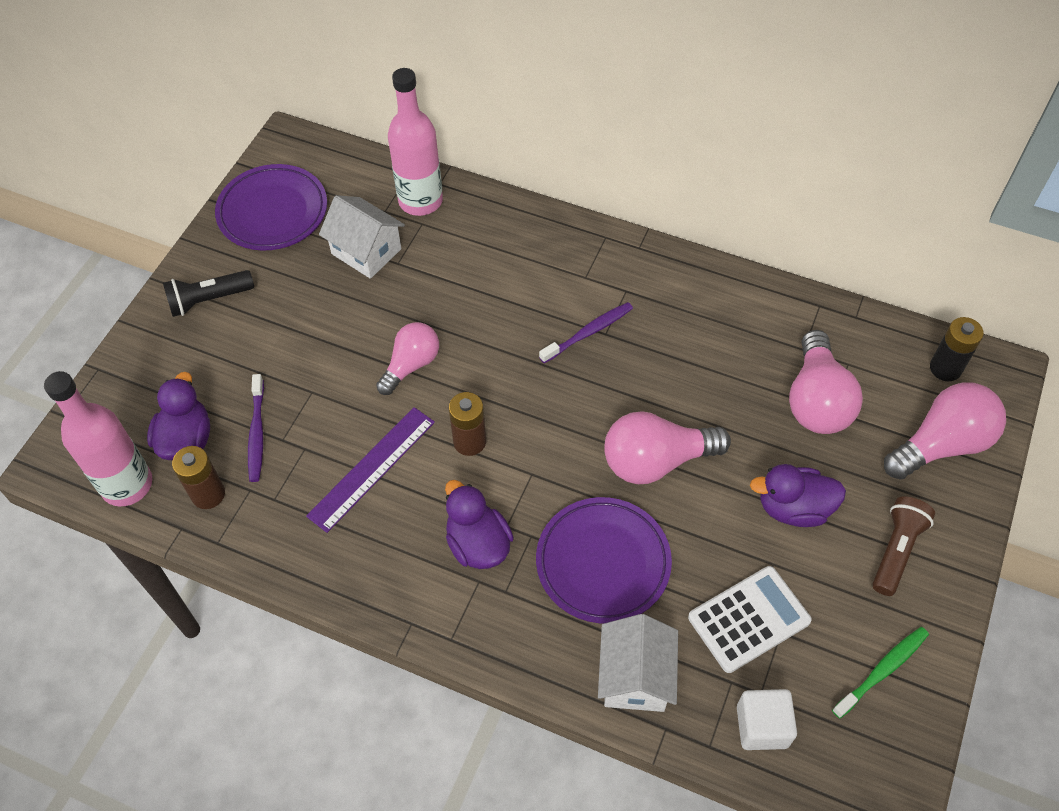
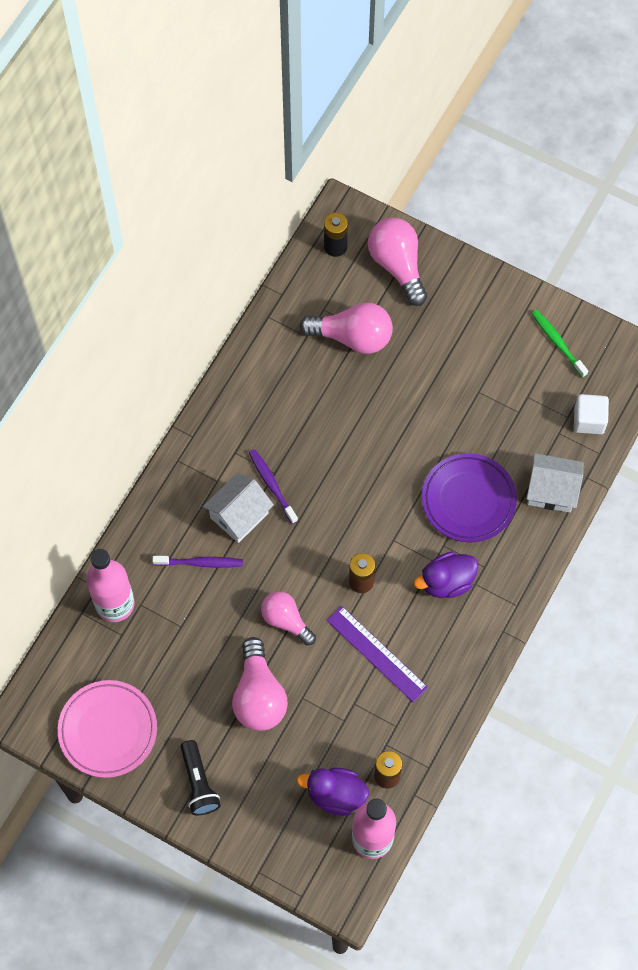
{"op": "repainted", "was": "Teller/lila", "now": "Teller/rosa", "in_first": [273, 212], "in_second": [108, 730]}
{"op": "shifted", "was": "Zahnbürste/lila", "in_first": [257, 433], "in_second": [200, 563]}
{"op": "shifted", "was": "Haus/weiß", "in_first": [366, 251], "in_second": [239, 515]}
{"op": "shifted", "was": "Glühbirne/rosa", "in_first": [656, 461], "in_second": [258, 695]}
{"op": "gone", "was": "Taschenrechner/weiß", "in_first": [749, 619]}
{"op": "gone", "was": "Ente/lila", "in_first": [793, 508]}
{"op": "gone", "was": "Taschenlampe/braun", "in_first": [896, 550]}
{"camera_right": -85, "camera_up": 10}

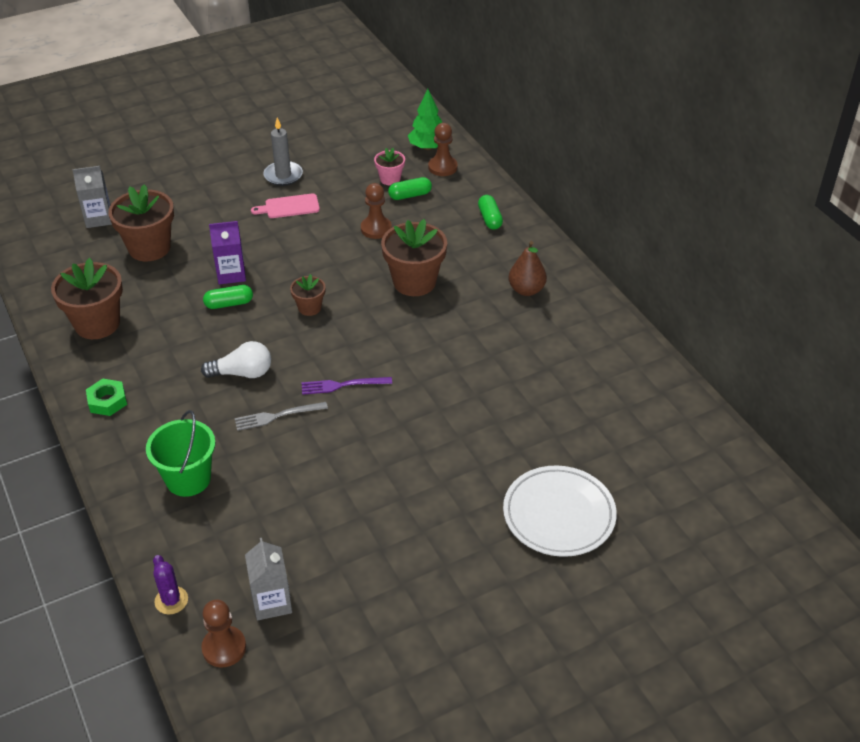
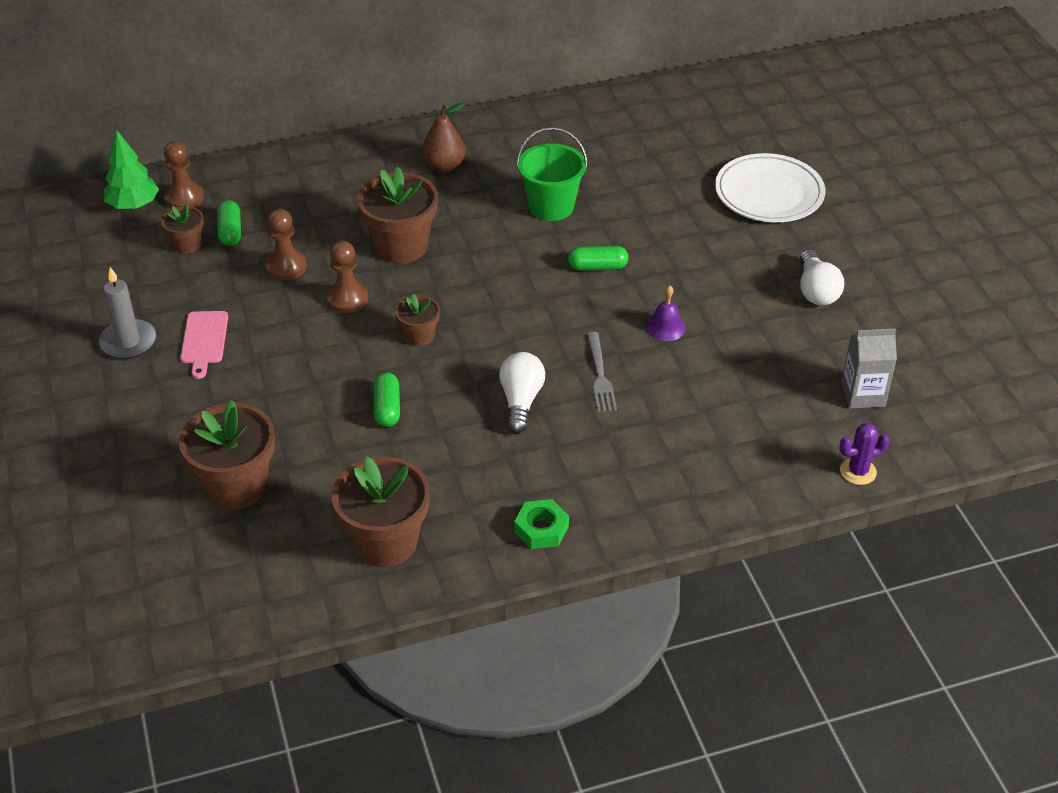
{"op": "repainted", "was": "Blumentopf/rosa", "now": "Blumentopf/braun", "in_first": [390, 179], "in_second": [187, 244]}
{"op": "shifted", "was": "Bauer/braun", "in_first": [224, 648], "in_second": [347, 299]}
{"op": "shifted", "was": "Eimer/grün", "in_first": [188, 479], "in_second": [551, 206]}
{"op": "shifted", "was": "Kapsel/grün", "in_first": [490, 219], "in_second": [597, 266]}
{"op": "new", "now": "Glocke/lila", "in_second": [666, 327]}
{"op": "new", "now": "Glühbirne/weiß", "in_second": [816, 290]}
{"op": "gone", "was": "Getränkekarton/grau", "in_first": [99, 218]}
{"op": "gone", "was": "Getränkekarton/lila", "in_first": [231, 274]}
{"op": "gone", "was": "Gabel/lila", "in_first": [342, 385]}
{"camera_right": -80, "camera_up": 0}

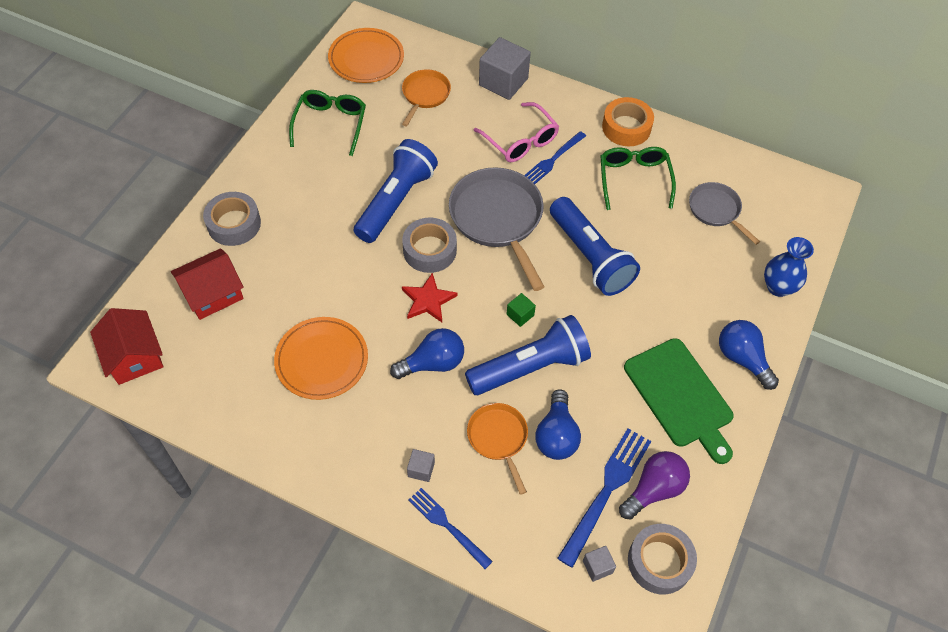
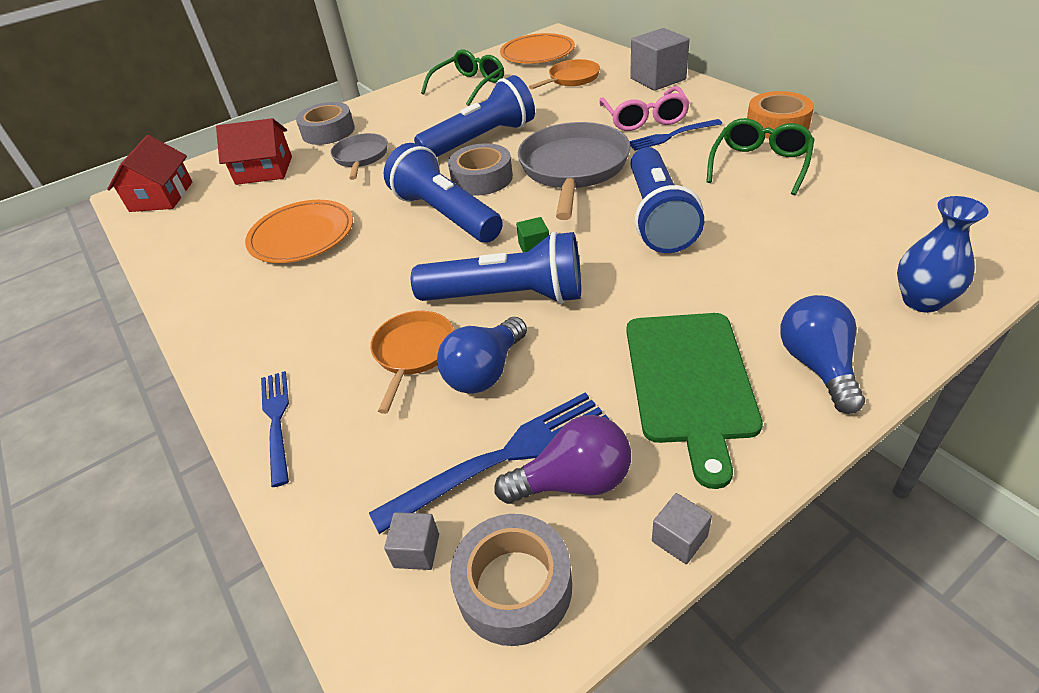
{"op": "shifted", "was": "Pfanne/grau", "in_first": [716, 210], "in_second": [361, 157]}
{"op": "swapped", "was": "Stern/rot", "now": "Taschenlampe/blau", "in_first": [428, 300], "in_second": [446, 214]}
{"op": "shifted", "was": "Kubus/grau", "in_first": [421, 469], "in_second": [679, 538]}
{"op": "gone", "was": "Glühbirne/blau", "in_first": [433, 363]}
{"camera_right": 35, "camera_up": -15}

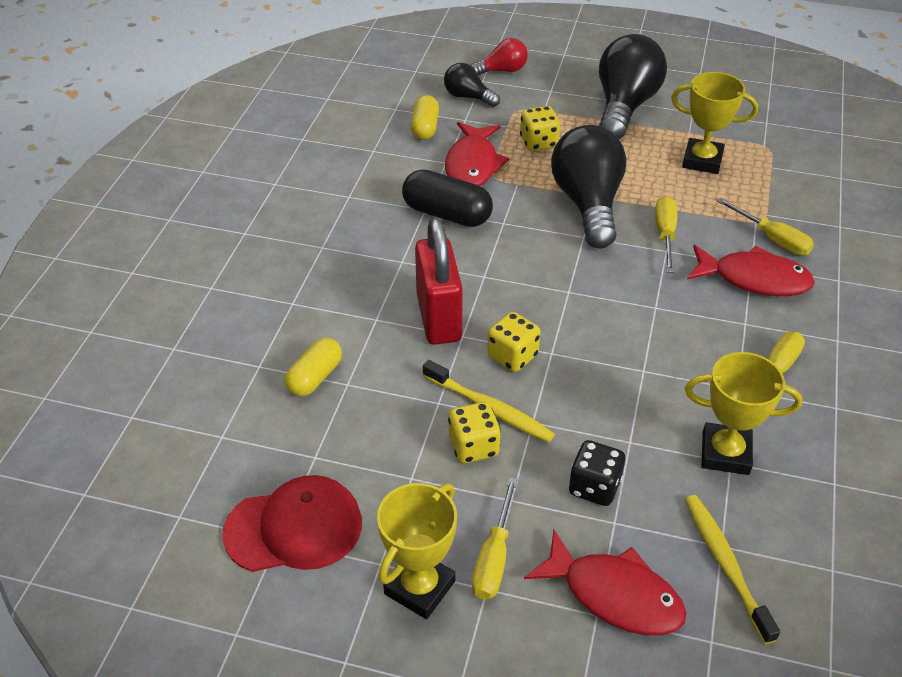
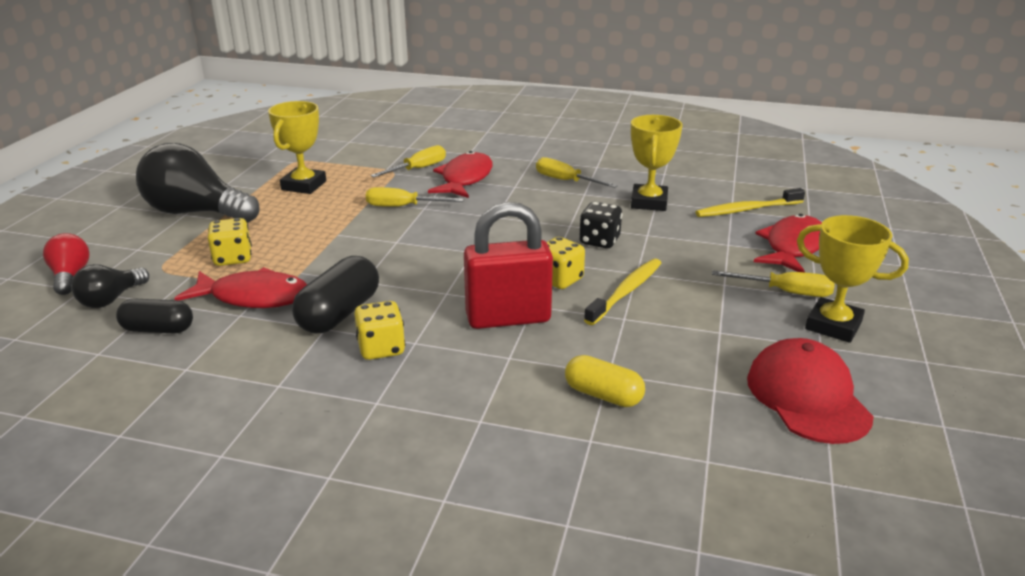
{"op": "repainted", "was": "Kapsel/gelb", "now": "Kapsel/schwarz", "in_first": [425, 127], "in_second": [158, 329]}
{"op": "shifted", "was": "Spielwürfel/gelb", "in_first": [473, 446], "in_second": [381, 348]}
{"op": "shifted", "was": "Spielwürfel/schwarz", "in_first": [594, 487], "in_second": [599, 241]}
{"op": "gone", "was": "Glühbirne/schwarz", "in_first": [588, 204]}
{"camera_right": -90, "camera_up": -15}

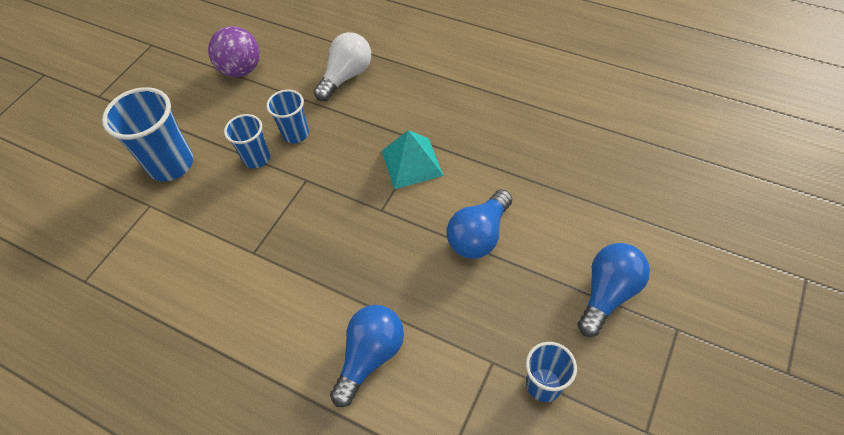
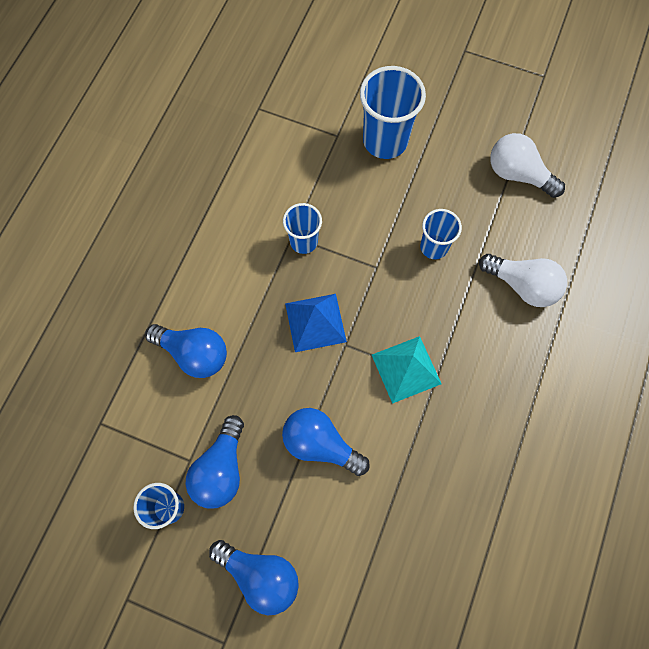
{"op": "new", "now": "Glühbirne/blau", "in_second": [221, 469]}
{"op": "shifted", "was": "Becher/blau", "in_first": [257, 158], "in_second": [303, 241]}
{"op": "new", "now": "Pyramide/blau", "in_second": [315, 322]}
{"op": "swapped", "was": "Ball/lila", "now": "Glühbirne/weiß", "in_first": [241, 70], "in_second": [518, 174]}
{"camera_right": 80, "camera_up": 15}

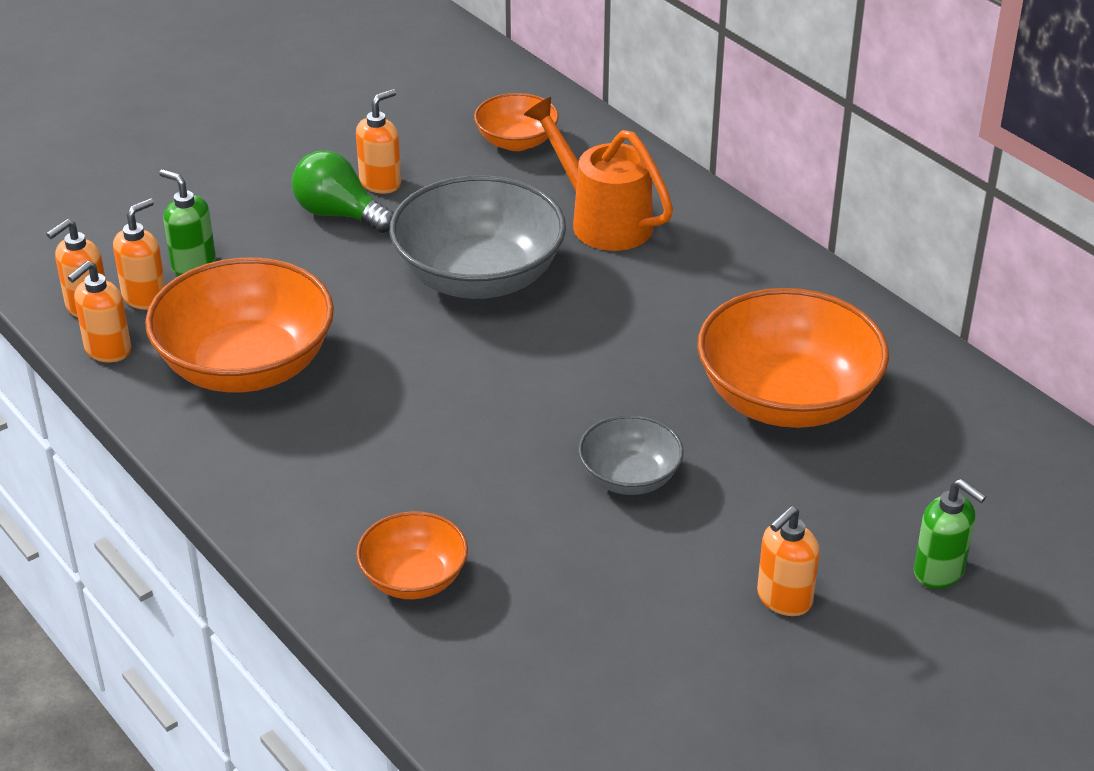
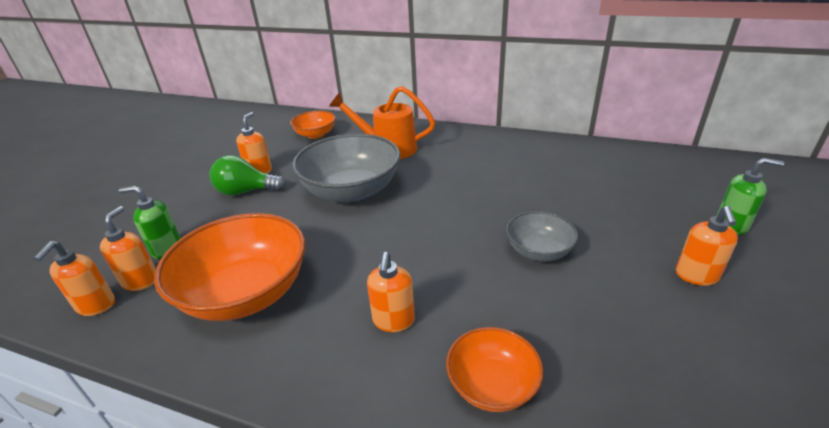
{"op": "shifted", "was": "Seifenspender/orange", "in_first": [107, 350], "in_second": [393, 321]}
{"op": "gone", "was": "Schüssel/orange", "in_first": [787, 399]}
{"camera_right": -30, "camera_up": -5}

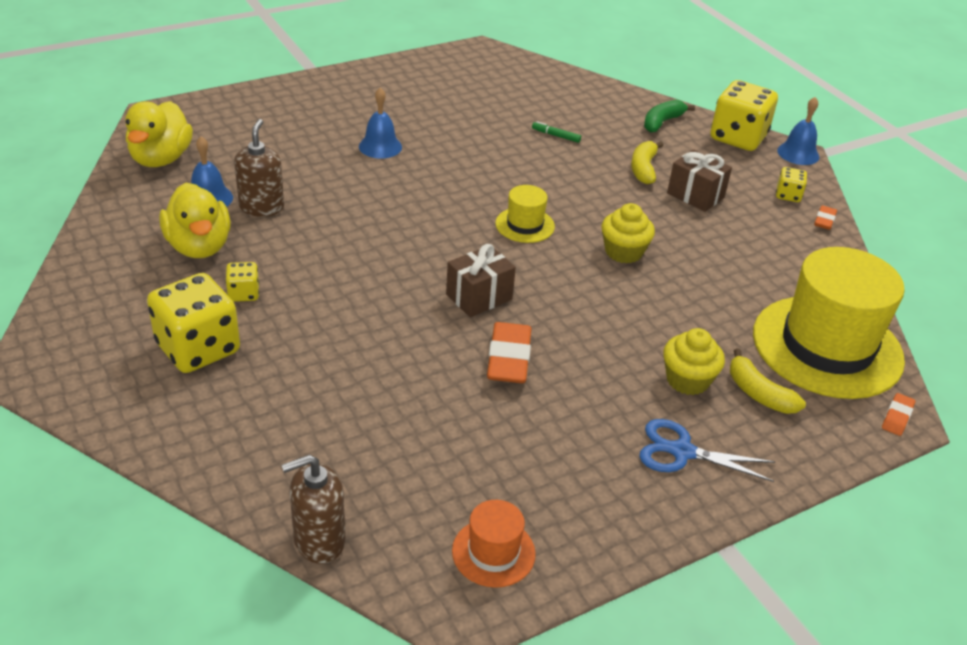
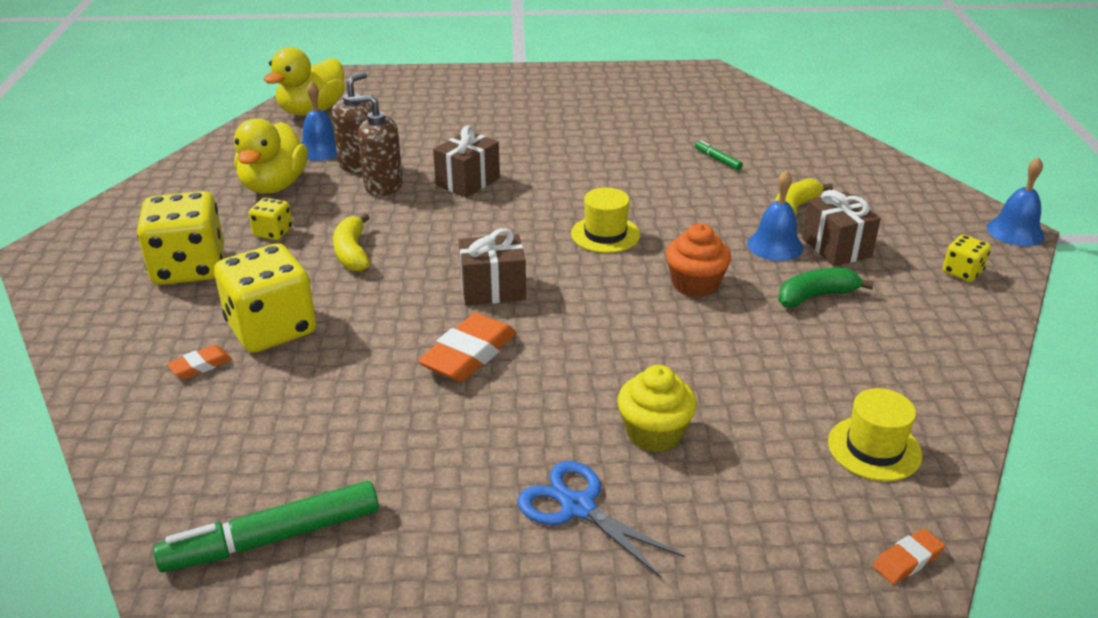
{"op": "swapped", "was": "Hut/orange", "now": "Filzstift/grün", "in_first": [493, 552], "in_second": [272, 538]}
{"op": "shifted", "was": "Radiergummi/orange", "in_first": [824, 220], "in_second": [200, 366]}
{"op": "shifted", "was": "Spielwürfel/gelb", "in_first": [738, 138], "in_second": [271, 329]}
{"op": "shifted", "was": "Banane/gelb", "in_first": [758, 393], "in_second": [352, 253]}
{"op": "shifted", "was": "Seifenspender/braun", "in_first": [319, 540], "in_second": [383, 185]}
{"op": "new", "now": "Geschenk/braun", "in_second": [468, 182]}
{"op": "repainted", "was": "Muffin/gelb", "now": "Muffin/orange", "in_first": [623, 252], "in_second": [695, 284]}
{"op": "shifted", "was": "Glocke/blau", "in_first": [380, 146], "in_second": [775, 245]}
{"op": "shifted", "was": "Banane/grün", "in_first": [662, 122], "in_second": [816, 296]}
{"op": "scaled", "was": "Hut/gelb", "in_first": [827, 346], "in_second": [874, 448], "ratio": 0.45}
{"camera_right": 30, "camera_up": -5}

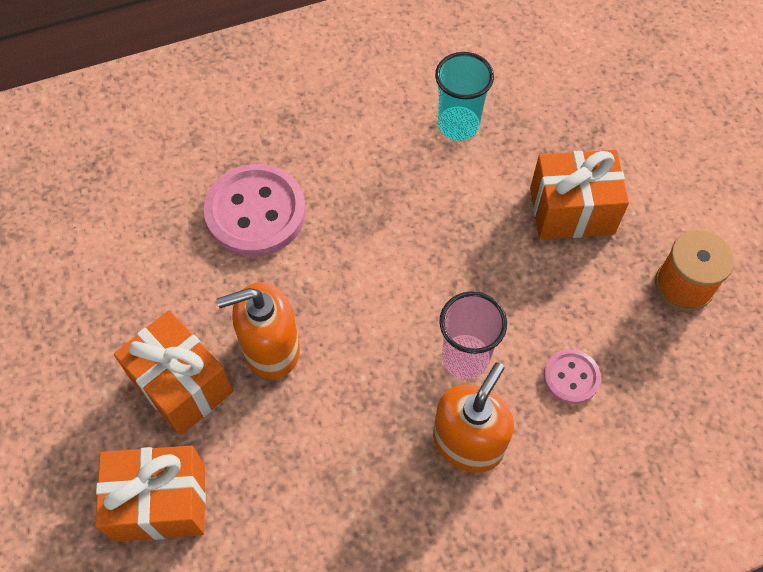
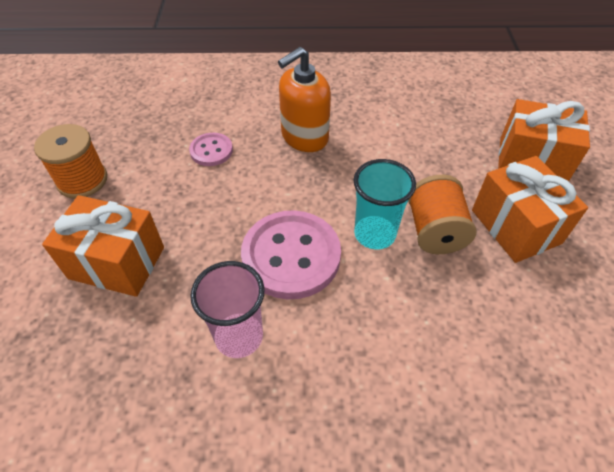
{"op": "shifted", "was": "Becher/rosa", "in_first": [465, 358], "in_second": [239, 337]}
{"op": "shifted", "was": "Knopf/rosa", "in_first": [255, 212], "in_second": [291, 256]}
{"op": "shifted", "was": "Becher/türkis", "in_first": [458, 125], "in_second": [374, 234]}
{"op": "swapped", "was": "Seifenspender/orange", "now": "Garnrolle/orange", "in_first": [271, 348], "in_second": [434, 231]}
{"camera_right": -160, "camera_up": -10}

